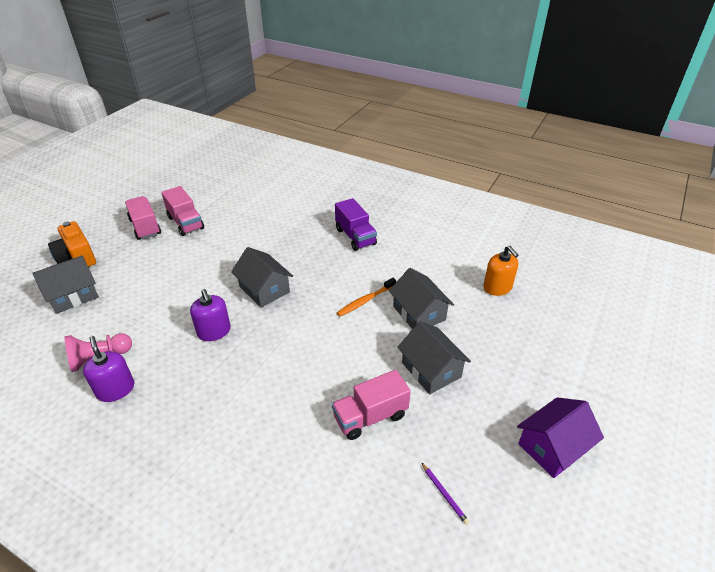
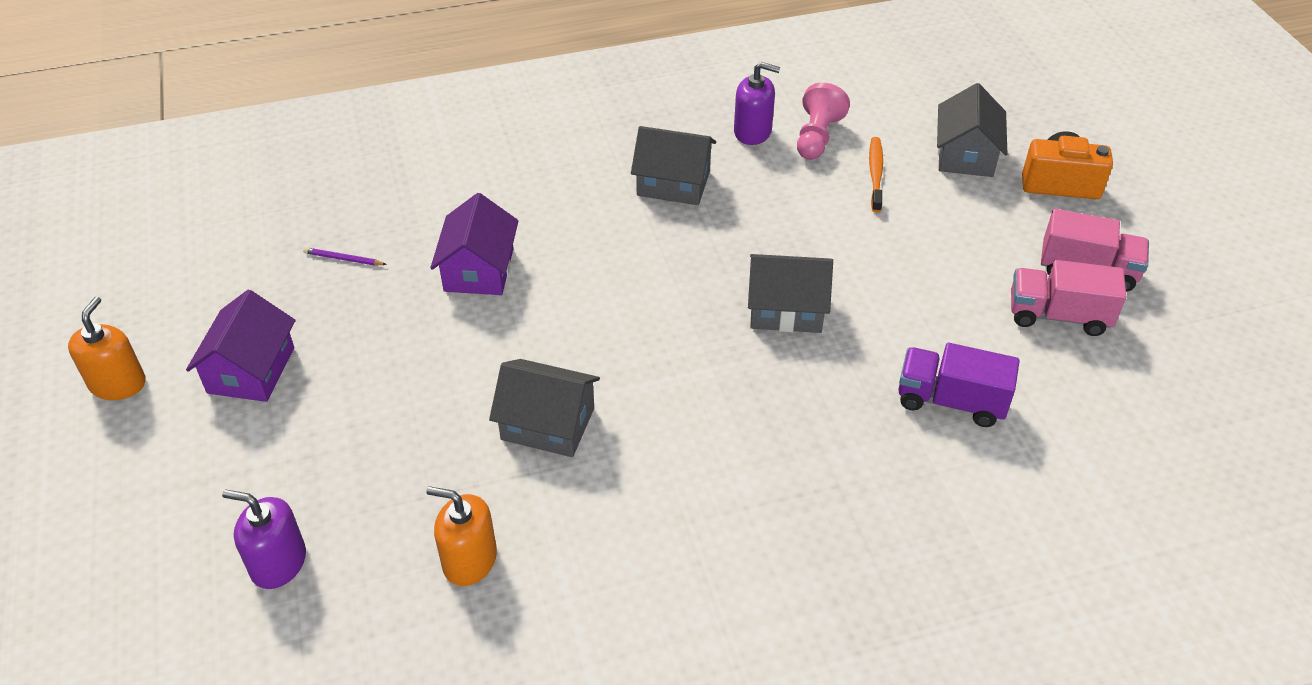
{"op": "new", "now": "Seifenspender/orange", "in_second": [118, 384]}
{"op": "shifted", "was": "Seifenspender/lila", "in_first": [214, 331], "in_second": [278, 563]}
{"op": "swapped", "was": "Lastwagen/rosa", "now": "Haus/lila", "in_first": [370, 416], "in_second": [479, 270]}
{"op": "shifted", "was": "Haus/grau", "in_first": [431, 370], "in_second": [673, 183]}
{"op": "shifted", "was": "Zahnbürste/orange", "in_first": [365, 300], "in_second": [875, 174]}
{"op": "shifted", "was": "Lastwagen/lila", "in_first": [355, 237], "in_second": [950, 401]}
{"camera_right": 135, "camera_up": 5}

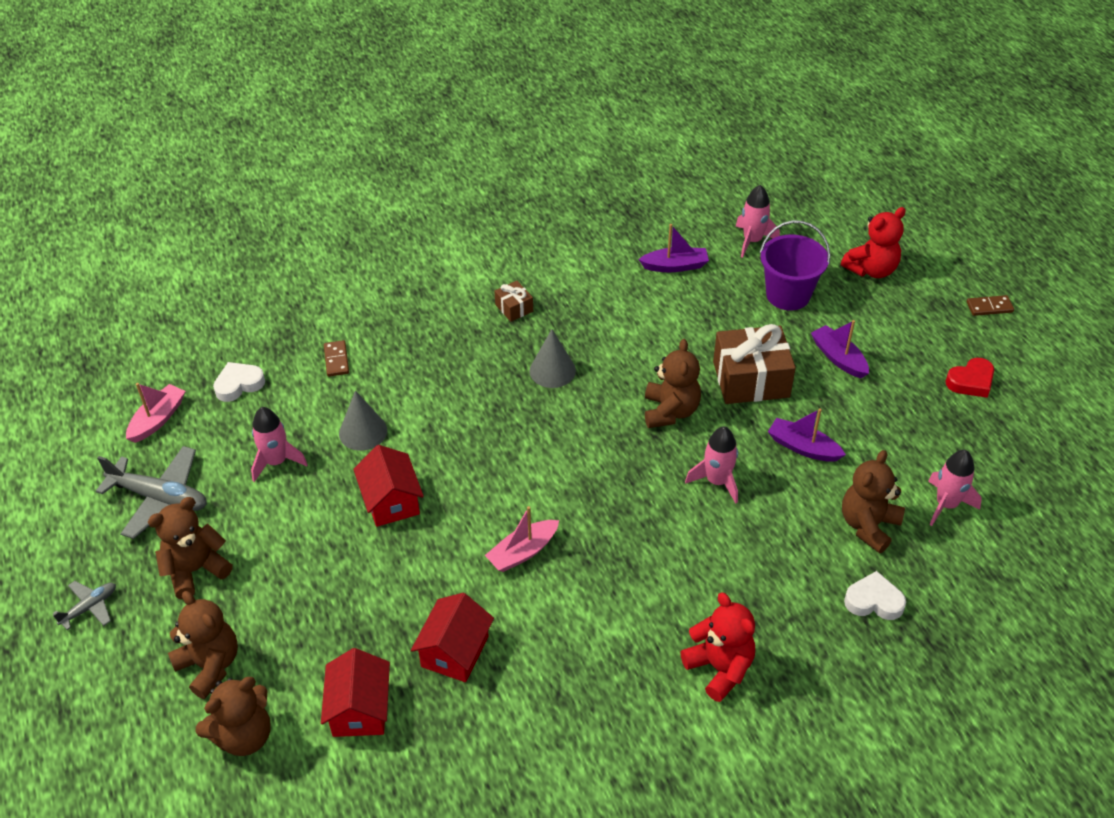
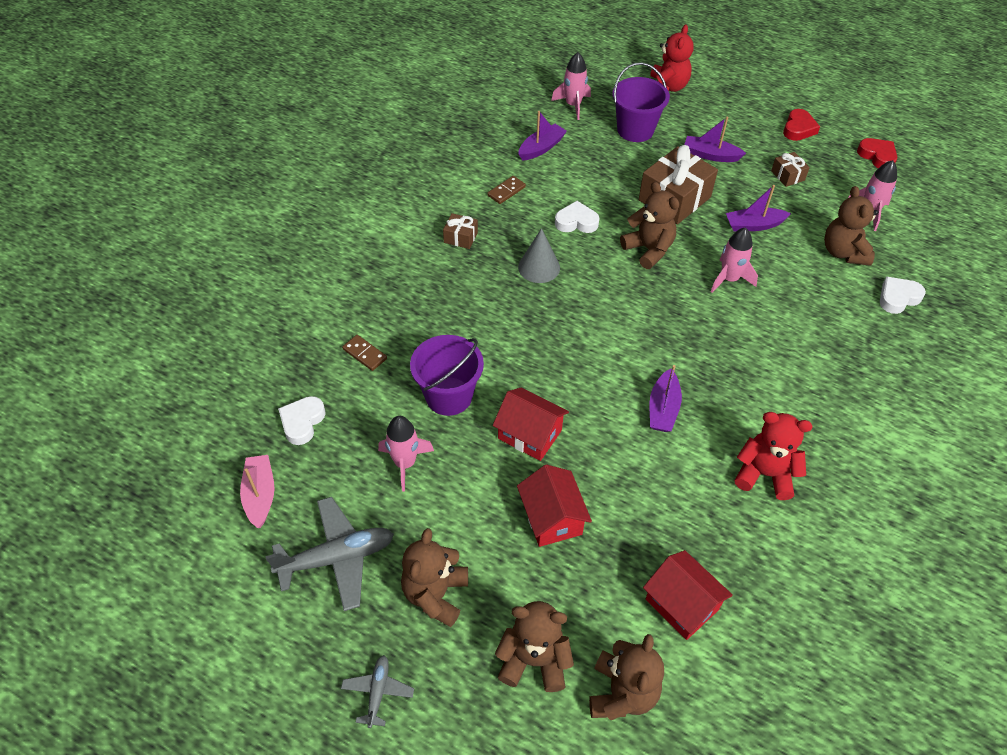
{"op": "swapped", "was": "Kegel/grau", "now": "Eimer/lila", "in_first": [363, 432], "in_second": [449, 396]}
{"op": "shifted", "was": "Dominostein/braun", "in_first": [989, 307], "in_second": [506, 191]}
{"op": "shifted", "was": "Haus/rot", "in_first": [455, 651], "in_second": [552, 518]}
{"op": "new", "now": "Herz/weiß", "in_second": [576, 222]}
{"op": "repainted", "was": "Boot/rosa", "now": "Boot/lila", "in_first": [523, 552], "in_second": [663, 408]}
{"op": "shifted", "was": "Teddybär/rot", "in_first": [719, 668], "in_second": [764, 474]}
{"op": "new", "now": "Geschenk/braun", "in_second": [787, 175]}
{"op": "new", "now": "Herz/rot", "in_second": [877, 156]}
{"camera_right": -40, "camera_up": 5}

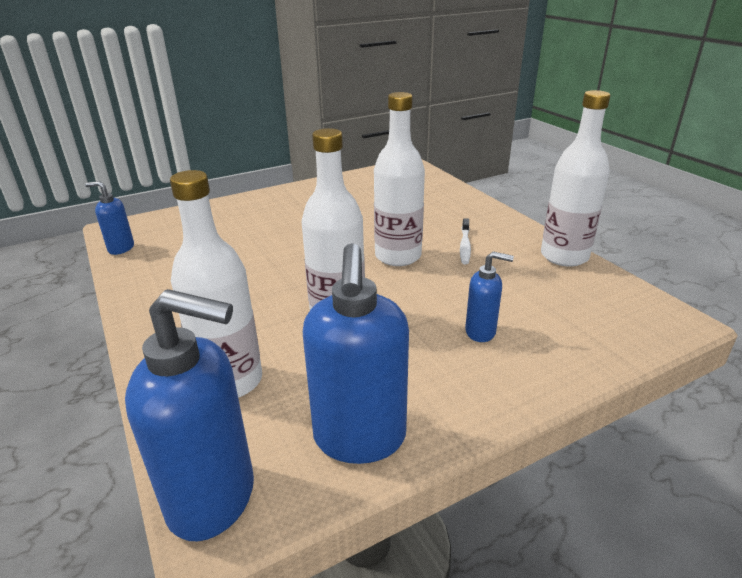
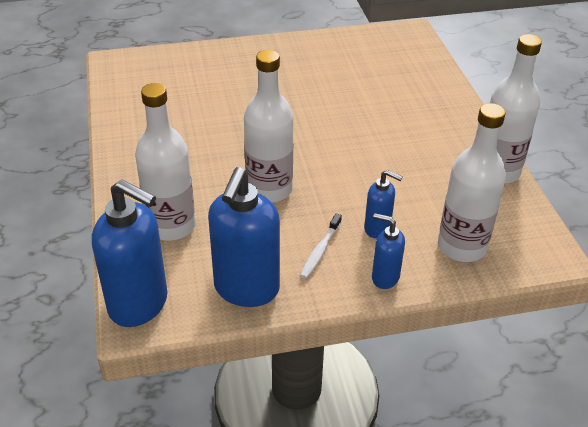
{"op": "shifted", "was": "Zahnbürste/weiß", "in_first": [465, 246], "in_second": [320, 251]}
{"op": "shifted", "was": "Seifenspender/blau", "in_first": [121, 248], "in_second": [385, 277]}
{"op": "shifted", "was": "Flasche/weiß", "in_first": [398, 256], "in_second": [462, 247]}
{"camera_right": 15, "camera_up": 10}

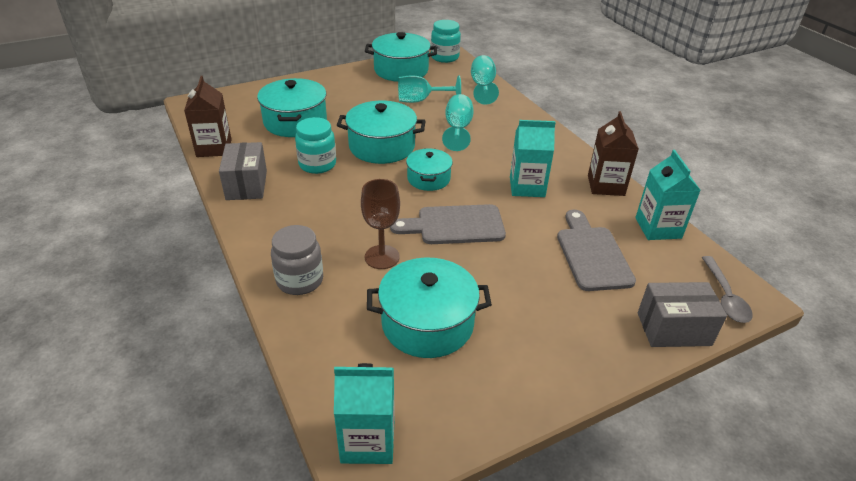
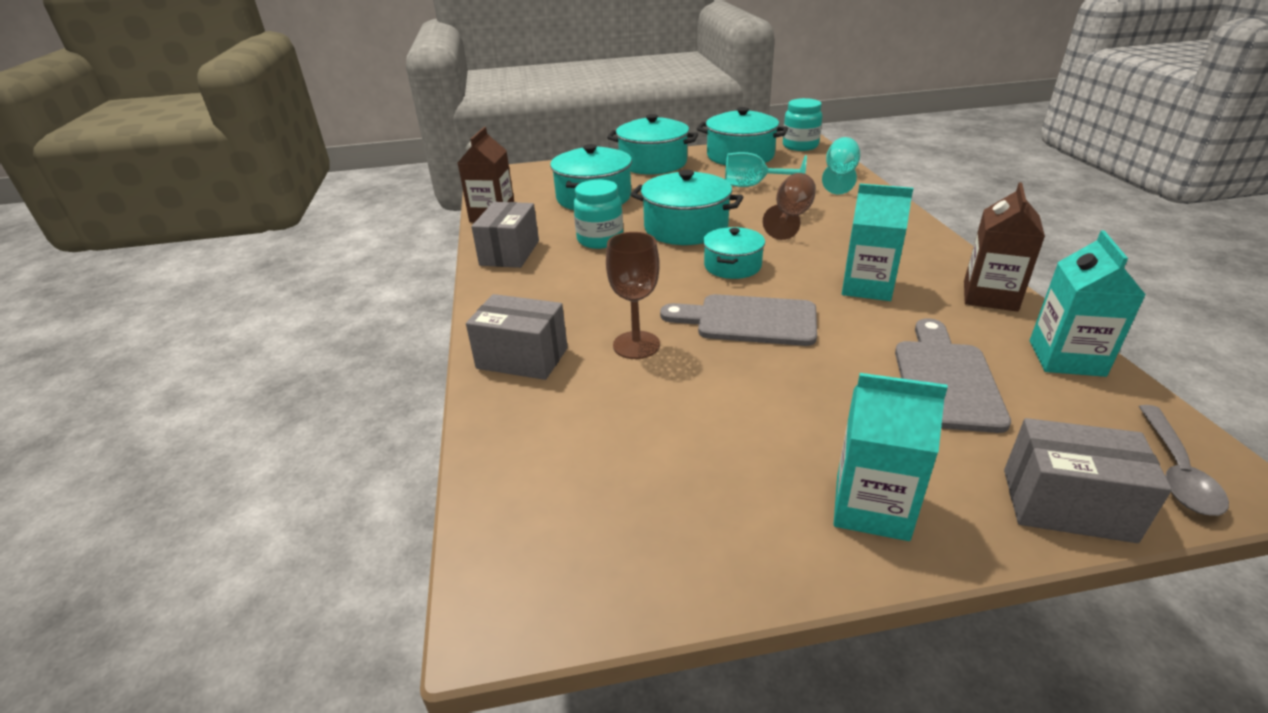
{"op": "swapped", "was": "Einmachglas/grau", "now": "Schachtel/grau", "in_first": [300, 280], "in_second": [522, 358]}
{"op": "shifted", "was": "Kochtopf/türkis", "in_first": [427, 323], "in_second": [653, 163]}
{"op": "repainted", "was": "Kelch/türkis", "now": "Kelch/braun", "in_first": [458, 129], "in_second": [791, 217]}
{"op": "shifted", "was": "Getränkekarton/türkis", "in_first": [368, 440], "in_second": [871, 507]}
{"camera_right": 20, "camera_up": -5}

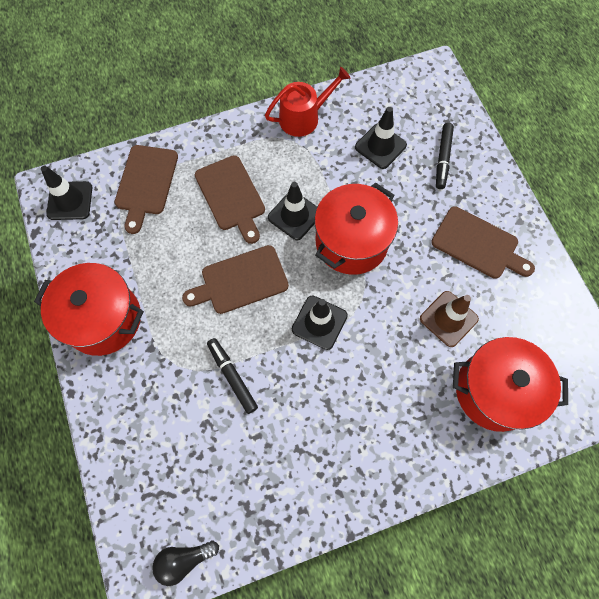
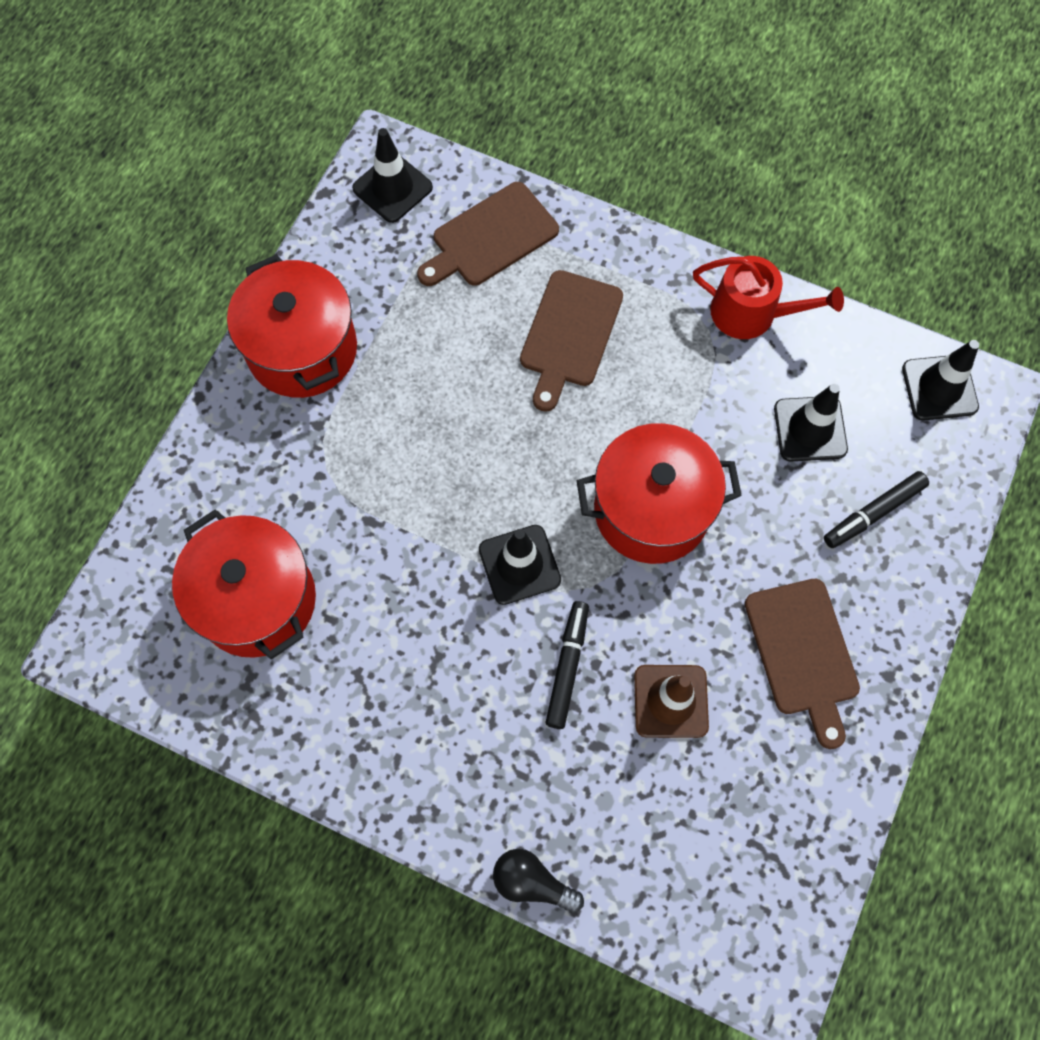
{"op": "shifted", "was": "Kochtopf/rot", "in_first": [494, 391], "in_second": [257, 600]}
{"op": "shifted", "was": "Glühbirne/schwarz", "in_first": [184, 559], "in_second": [532, 882]}
{"op": "shifted", "was": "Filzstift/schwarz", "in_first": [232, 376], "in_second": [567, 666]}
{"op": "shifted", "was": "Leitkegel/schwarz", "in_first": [294, 215], "in_second": [939, 388]}
{"op": "gone", "was": "Schneidebrett/braun", "in_first": [240, 281]}
{"camera_right": 45, "camera_up": 0}

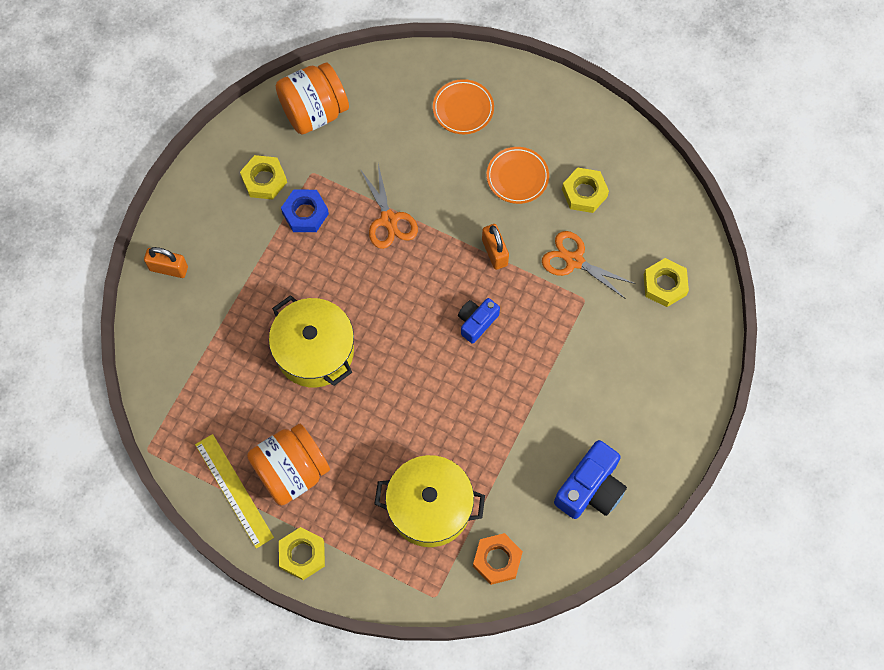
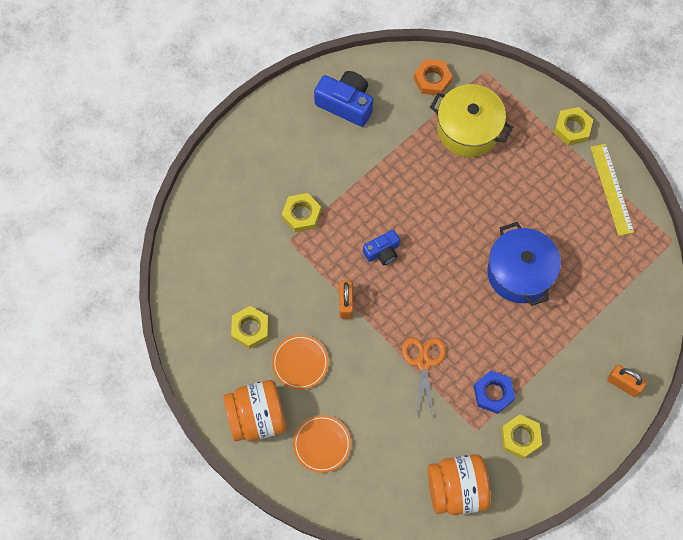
{"op": "shifted", "was": "Einmachglas/orange", "in_first": [291, 471], "in_second": [257, 417]}
{"op": "shifted", "was": "Sechskantmutter/gelb", "in_first": [664, 285], "in_second": [301, 214]}
{"op": "rotated", "was": "Kamera/blau", "in_first": [590, 488], "in_second": [346, 104], "clockwise": 60}
{"op": "repainted", "was": "Kochtopf/gelb", "now": "Kochtopf/blau", "in_first": [315, 351], "in_second": [519, 273]}
{"op": "gone", "was": "Schere/orange", "in_first": [574, 260]}
{"camera_right": -160, "camera_up": 0}

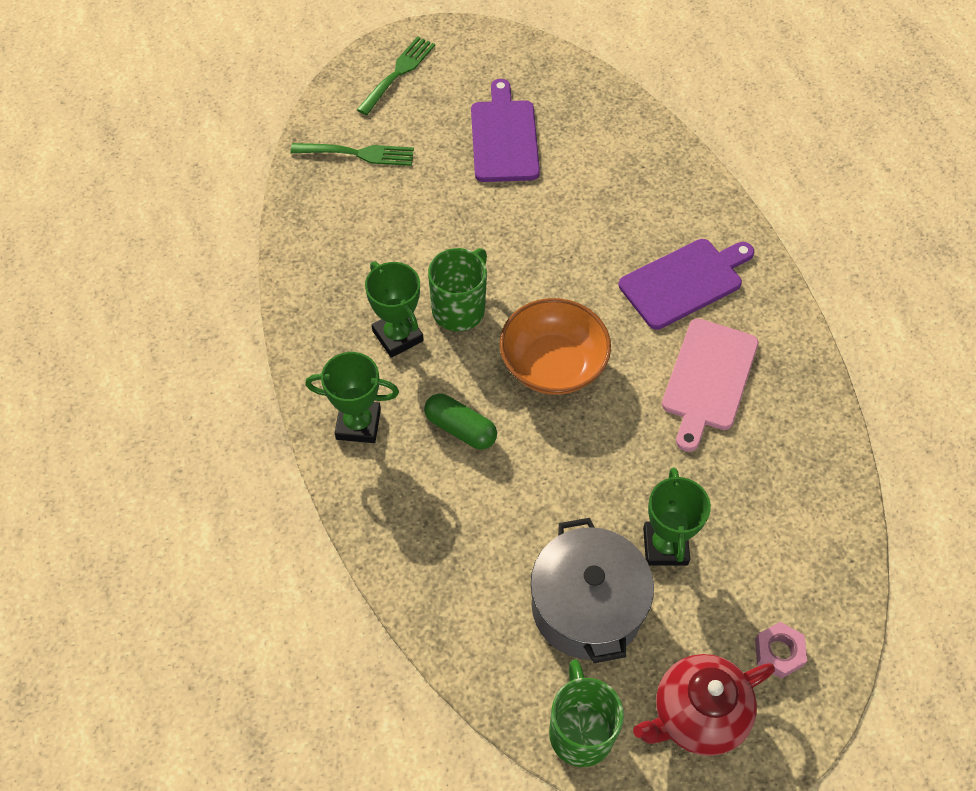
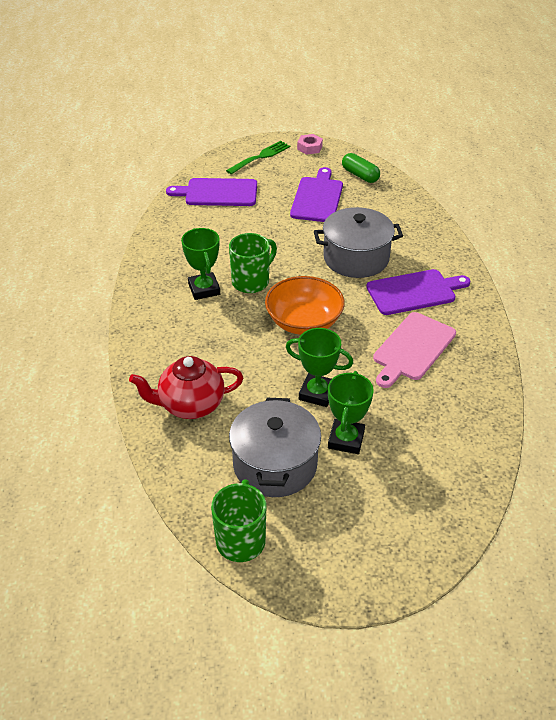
{"op": "shifted", "was": "Teekanne/rot", "in_first": [697, 716], "in_second": [190, 405]}
{"op": "swapped", "was": "Gabel/grün", "now": "Schneidebrett/lila", "in_first": [358, 154], "in_second": [218, 193]}
{"op": "shifted", "was": "Pokal/grün", "in_first": [358, 424], "in_second": [317, 393]}
{"op": "shifted", "was": "Sechskantmutter/rosa", "in_first": [779, 652], "in_second": [309, 147]}
{"op": "new", "now": "Kochtopf/grau", "in_second": [356, 258]}
{"op": "shifted", "was": "Kapsel/grün", "in_first": [460, 429], "in_second": [360, 175]}
{"camera_right": 15, "camera_up": -15}

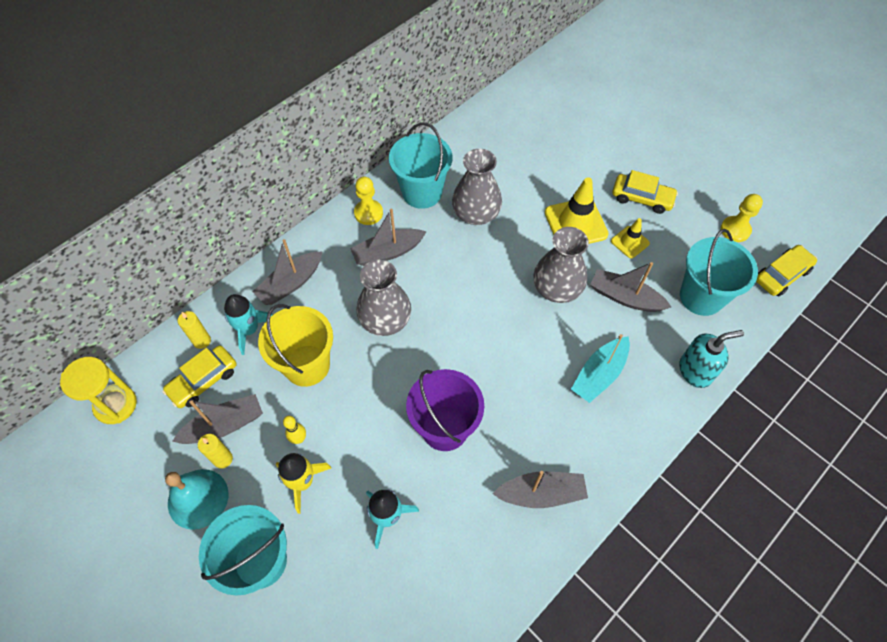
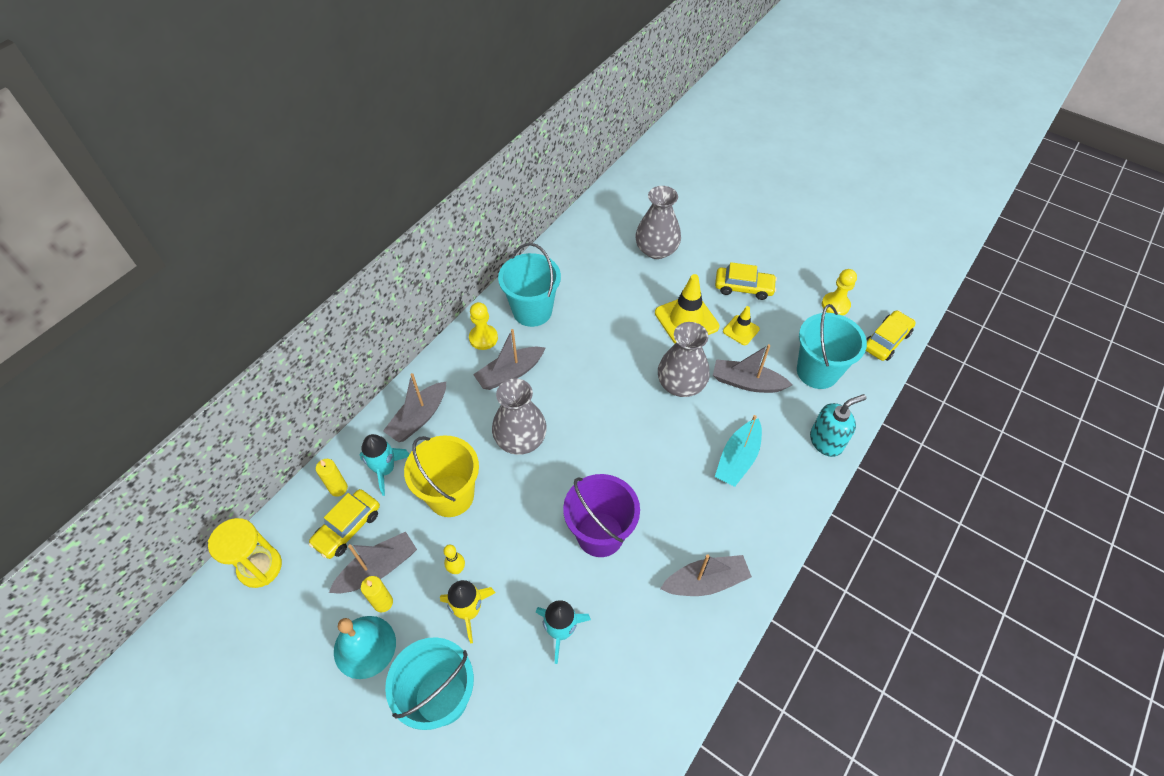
{"op": "shifted", "was": "Vase/grau", "in_first": [476, 213], "in_second": [656, 250]}
{"camera_right": -10, "camera_up": -5}

